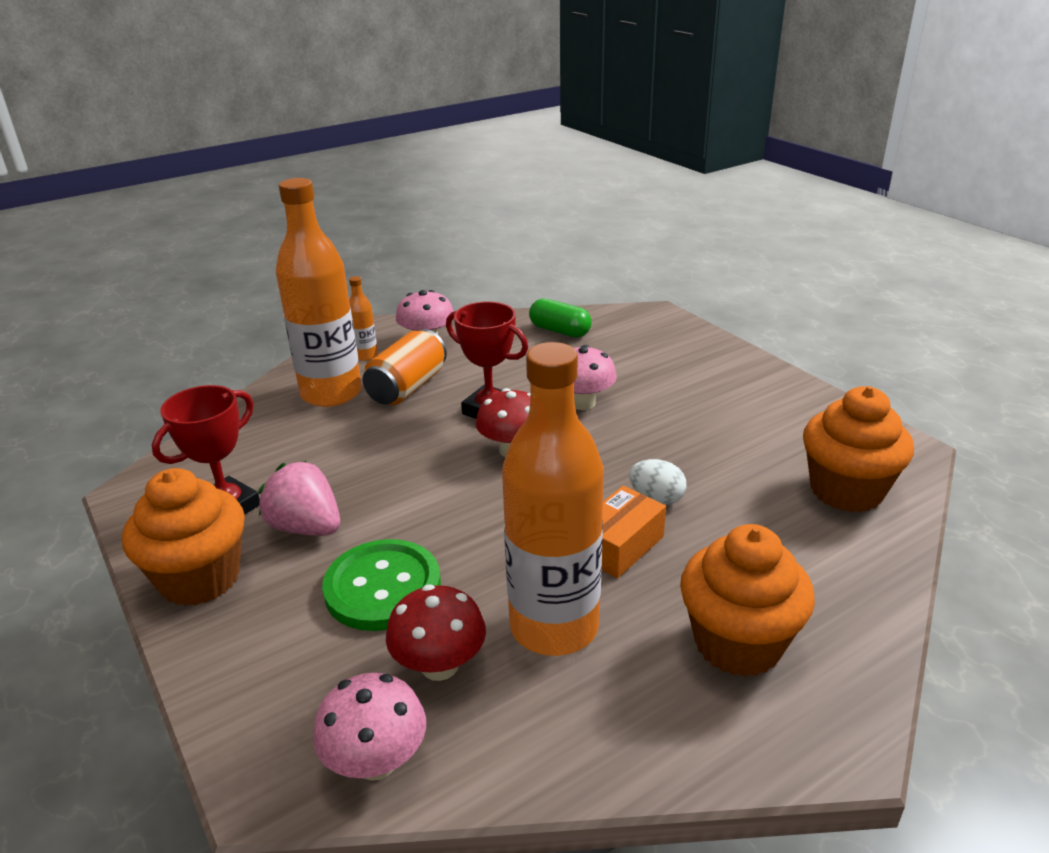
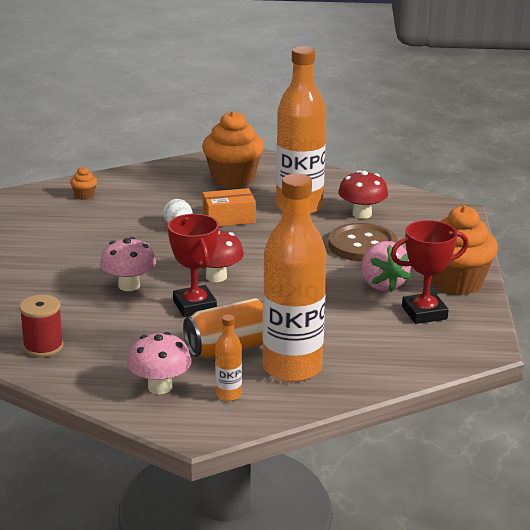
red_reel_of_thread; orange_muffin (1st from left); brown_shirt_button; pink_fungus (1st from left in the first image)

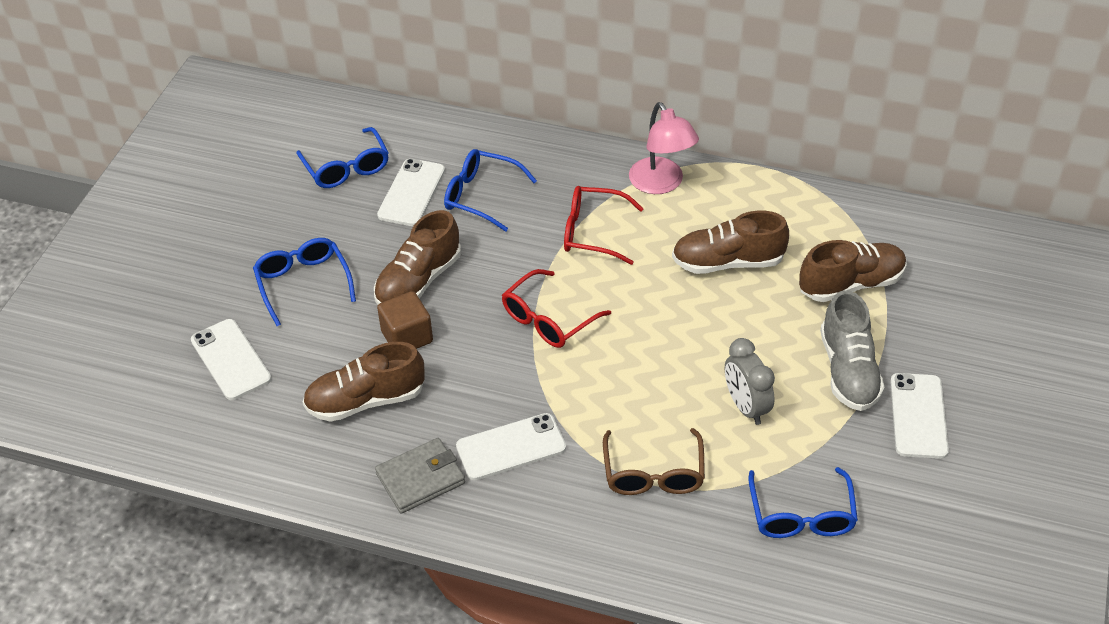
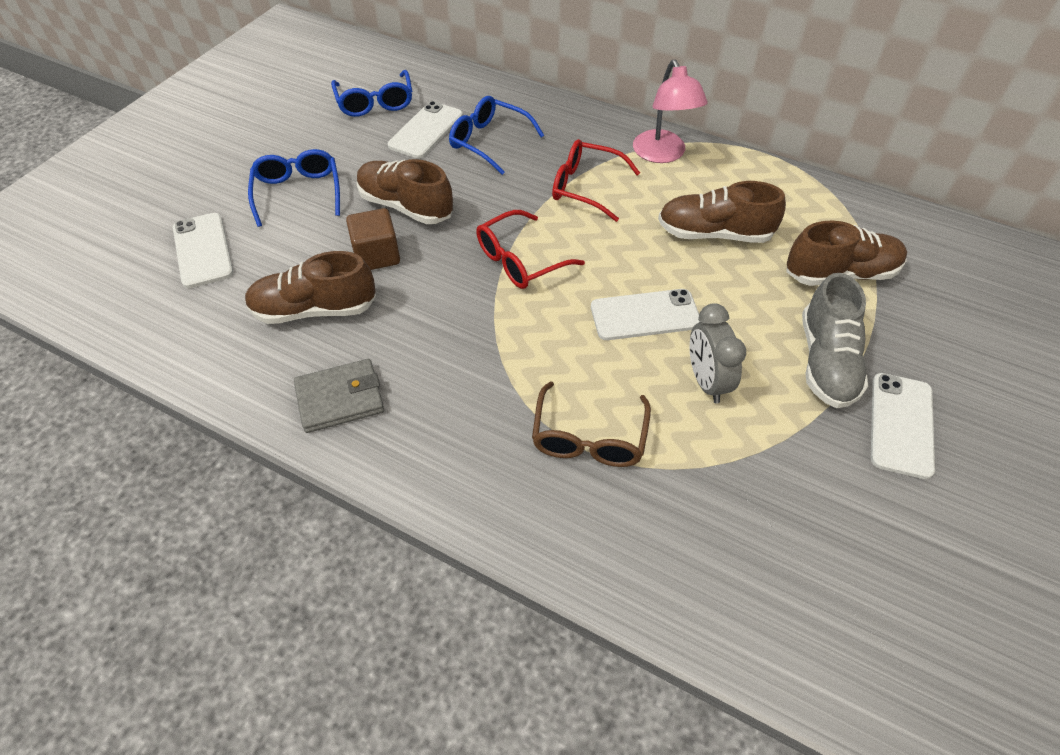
brown_lace-up_shoe (2nd from left); pure_white_phone (3rd from left); royal_blue_eyeglasses (4th from left in the first image)

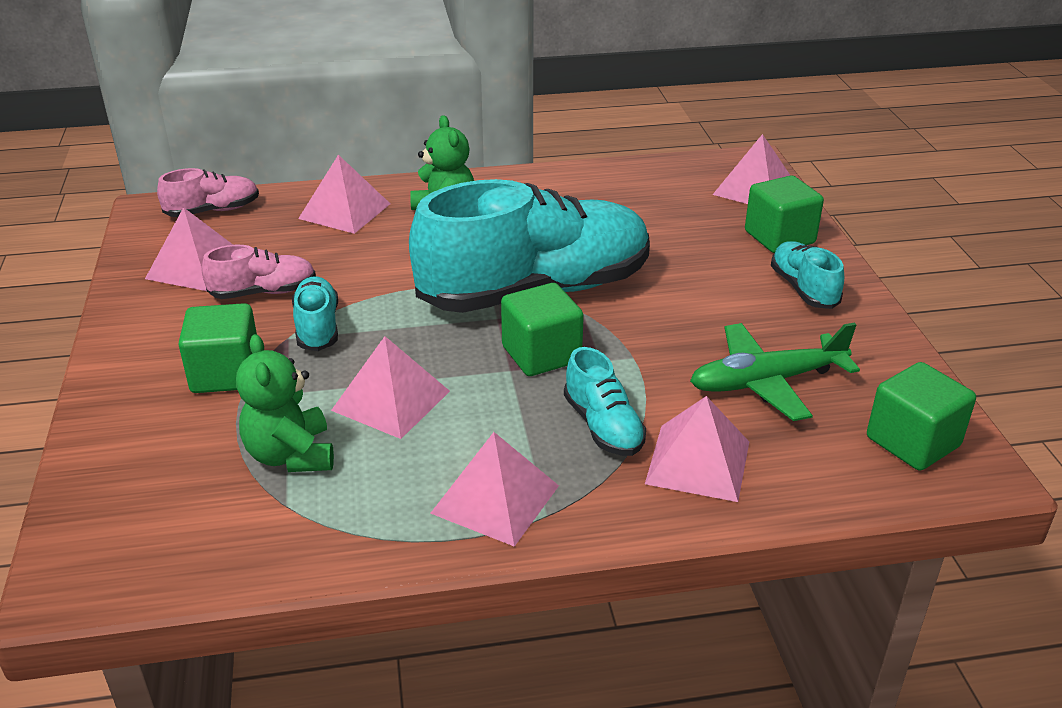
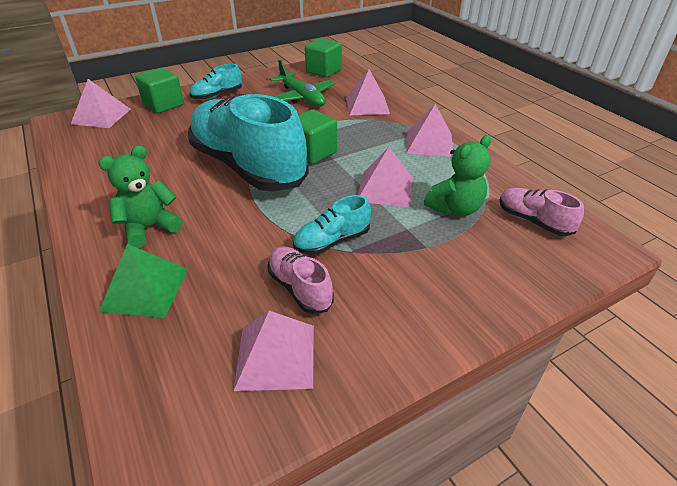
emerald_solid_pyramid; pink_lace-up_shoe (2nd from left); emerald_cube (1st from left in the first image); turquoise_lace-up_shoe (3rd from left in the first image)

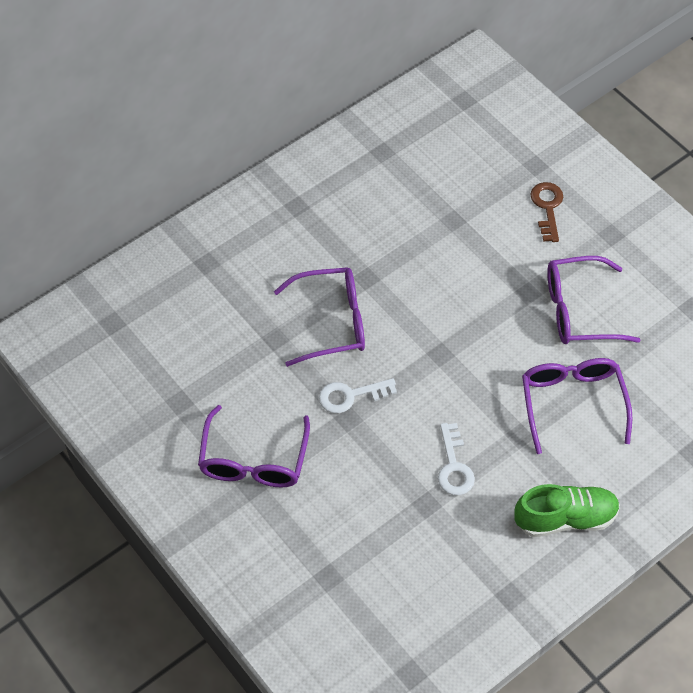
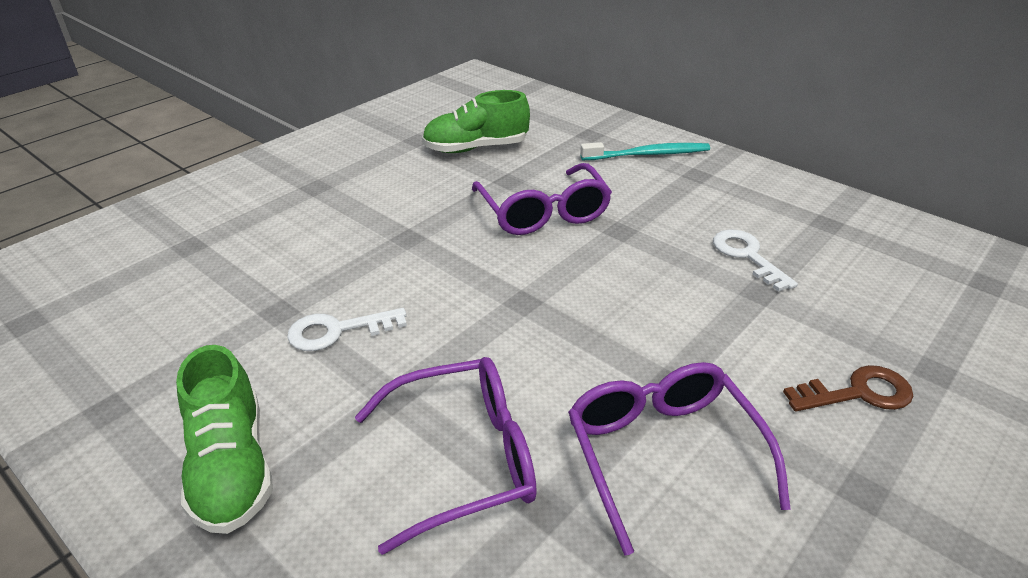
emerald_lace-up_shoe (2nd from left); turquoise_tooth_brush; pure_white_latchkey (2nd from left); violet_eyeglasses (1st from left in the first image)

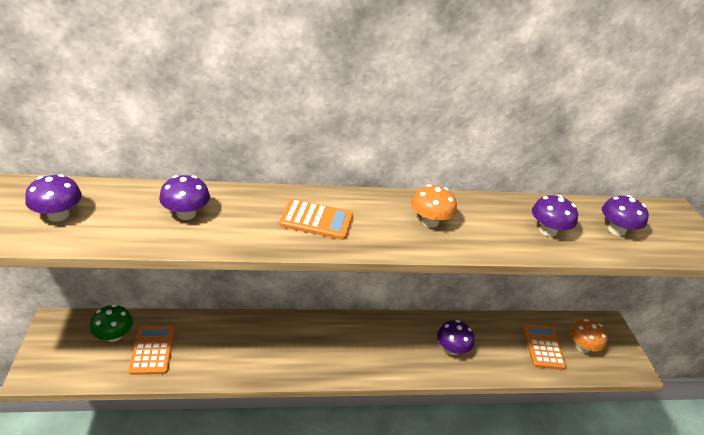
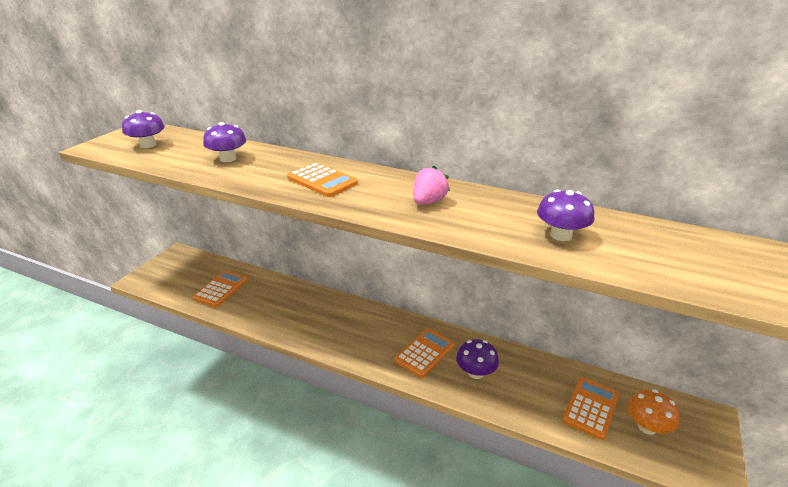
orange_adding_machine (3rd from left); pink_berry; emerald_fungus; violet_fungus (5th from left in the first image)

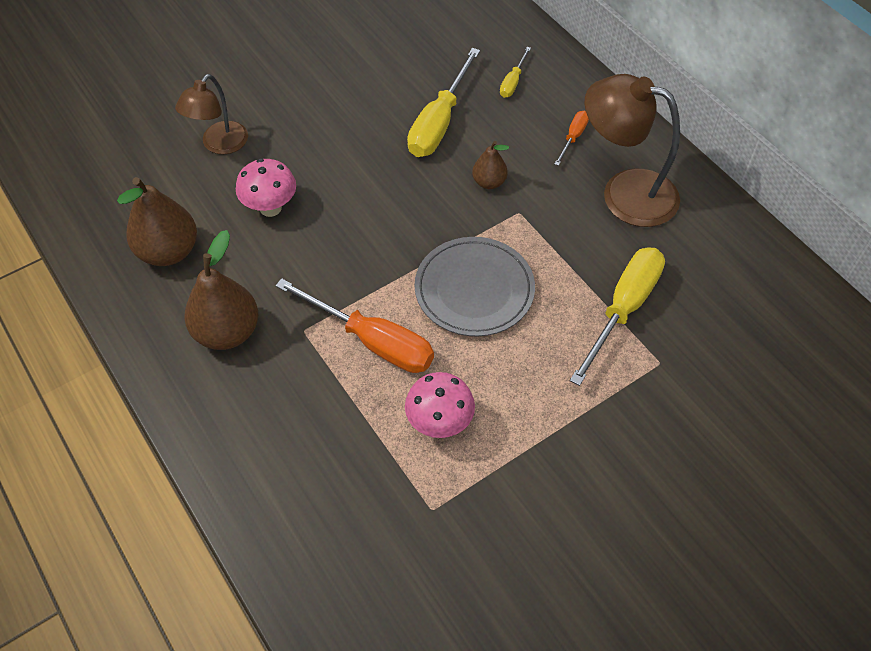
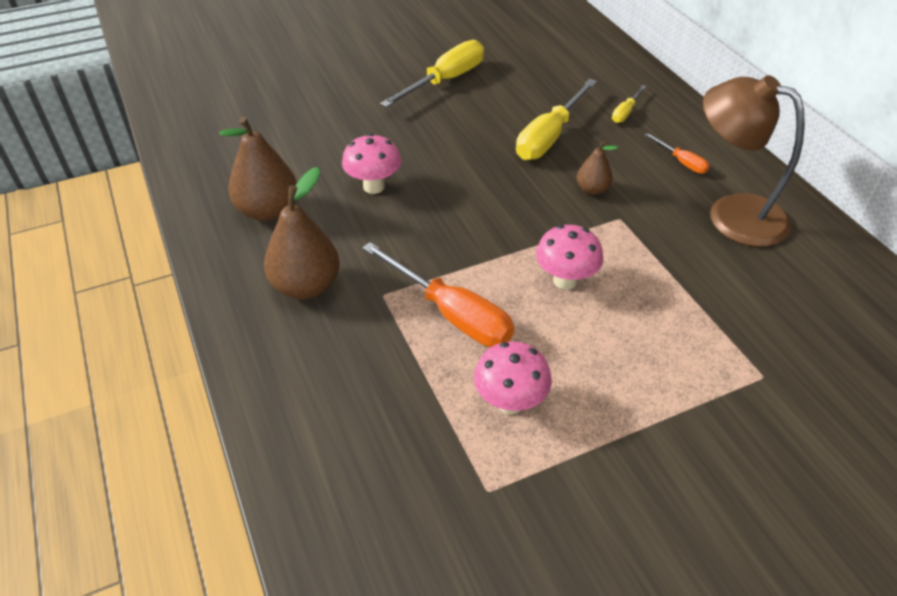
golden_screwdriver (1st from left); pink_fungus (3rd from left); orange_screwdriver (2nd from left); brown_desk_lamp (1st from left in the first image)

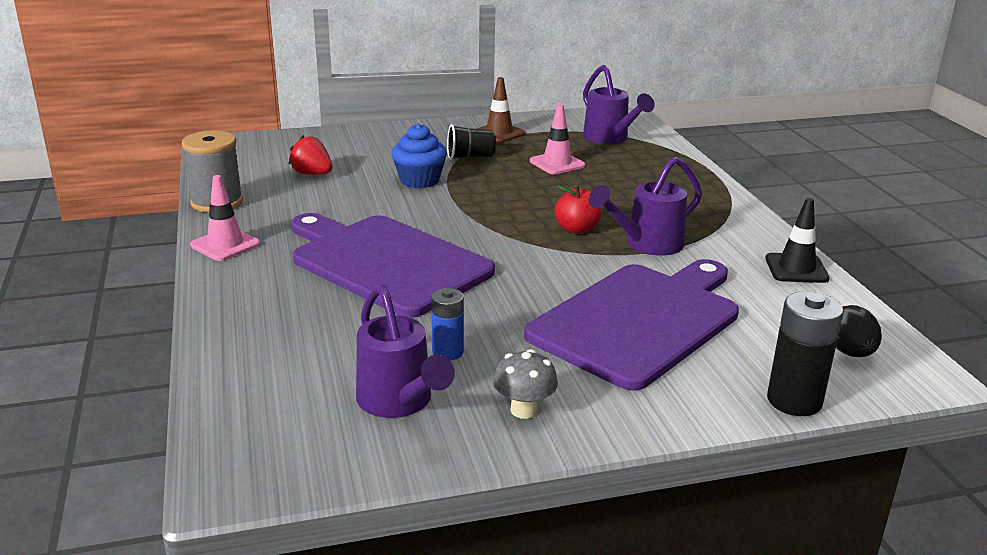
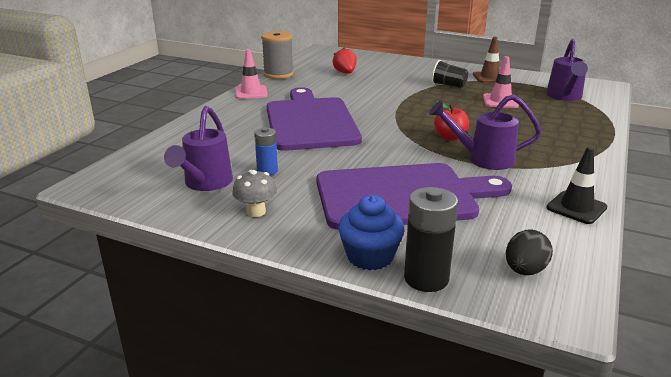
royal_blue_muffin

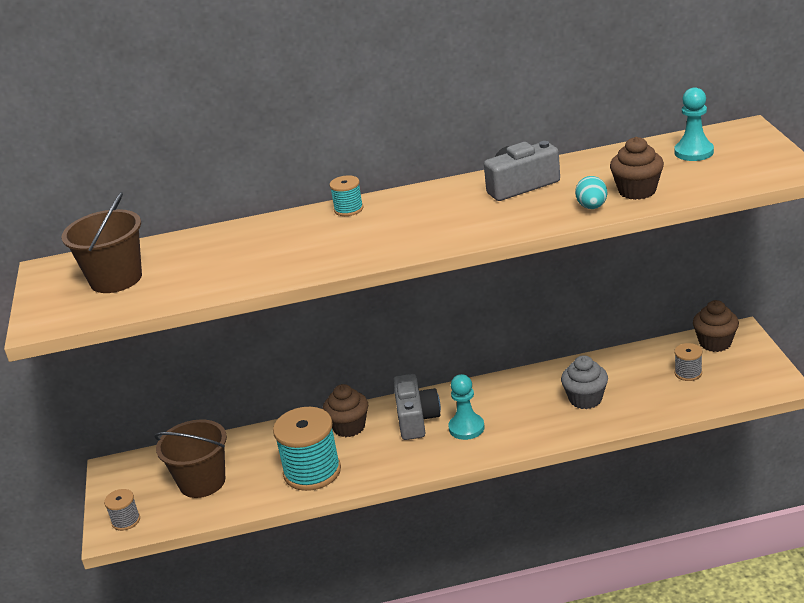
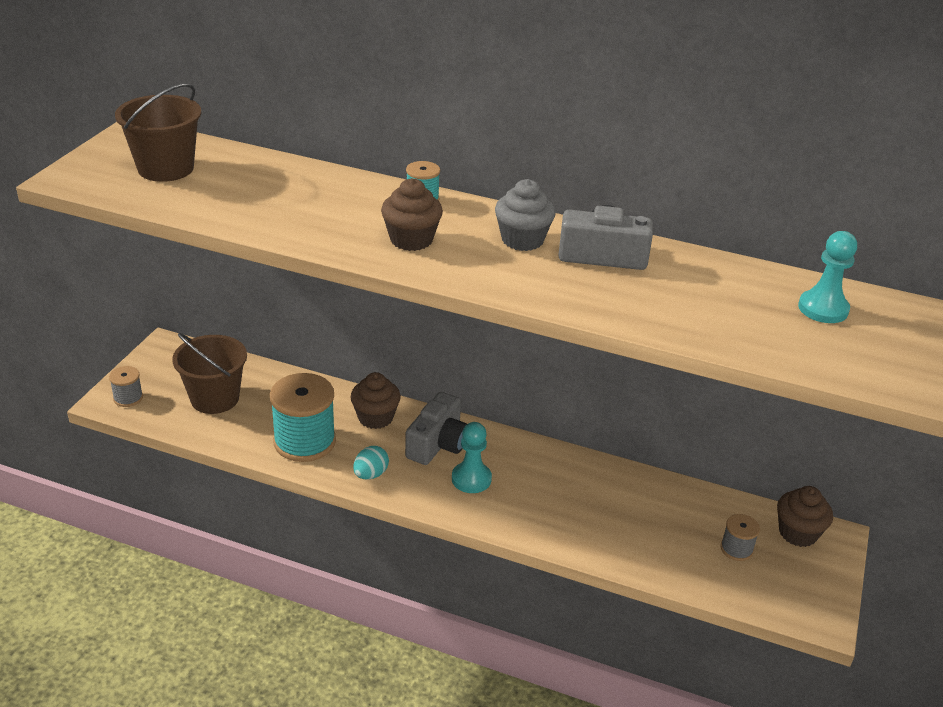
turquoise_egg_shape; brown_muffin (2nd from left); ash-grey_muffin

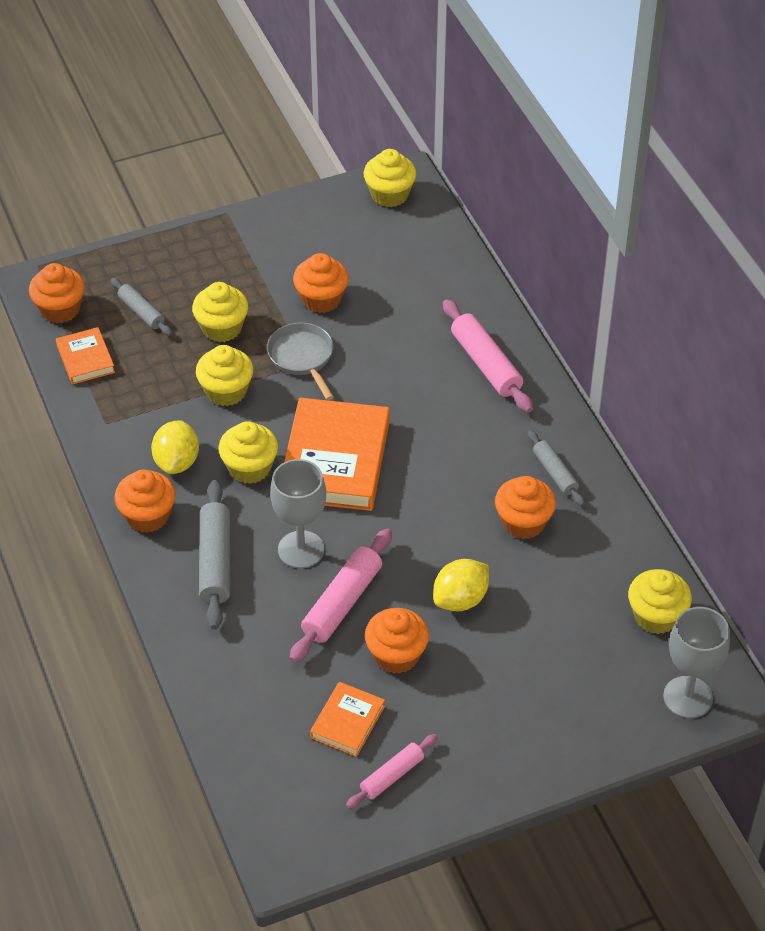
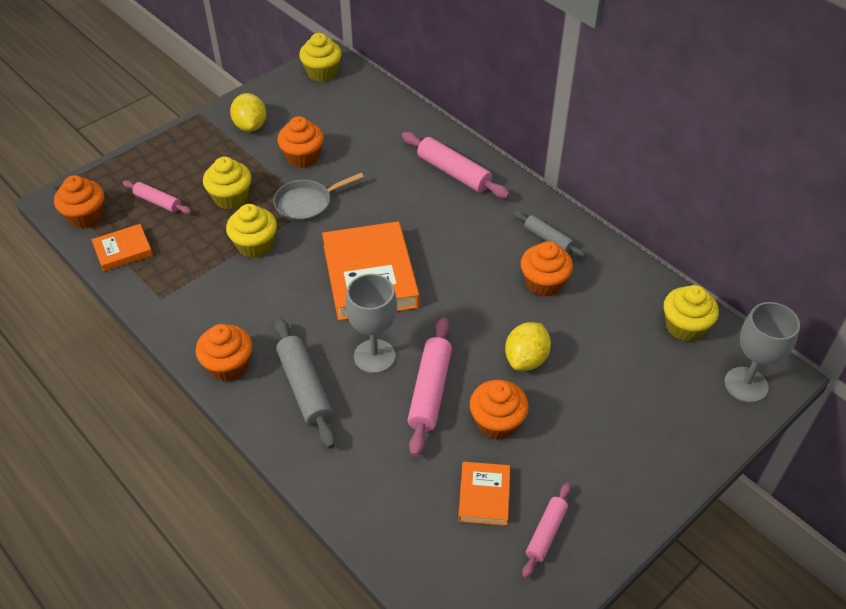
orange_hardcover (1st from left); pink_pastry_roller (1st from left); golden_toy_lemon (1st from left); ash-grey_skillet; golden_muffin (3rd from left in the first image)

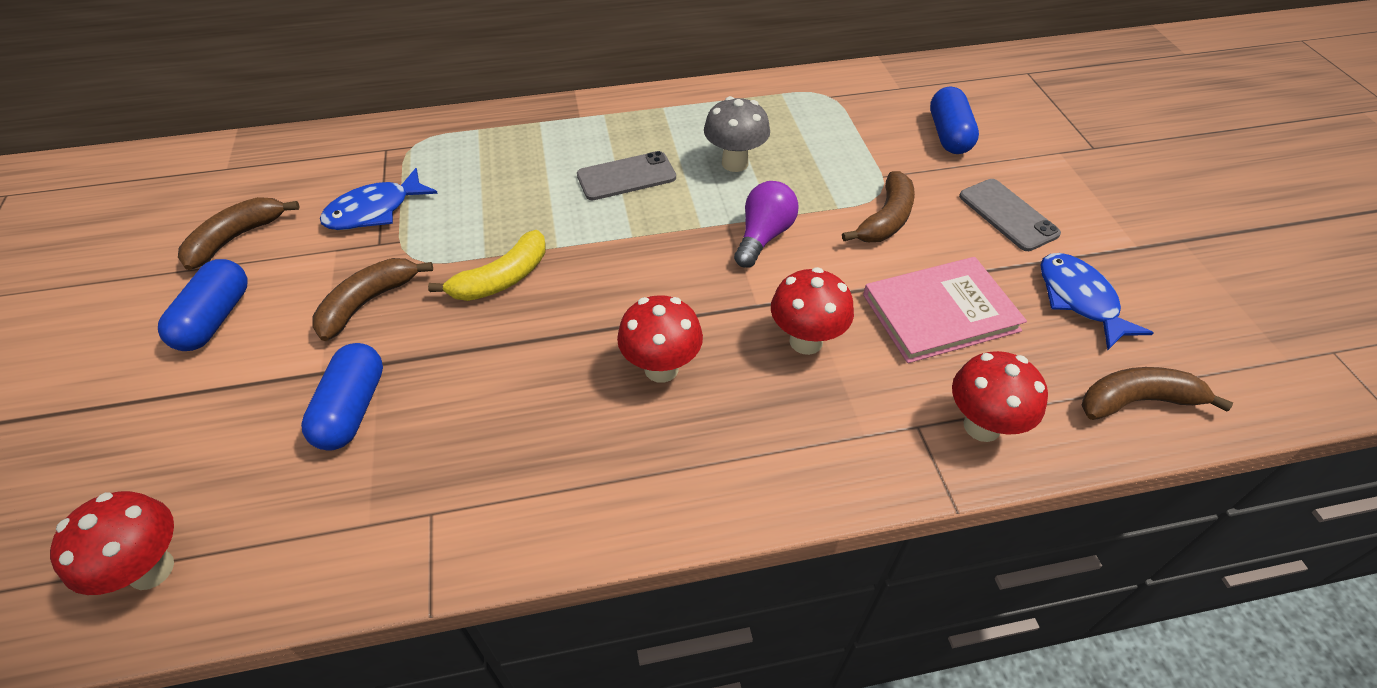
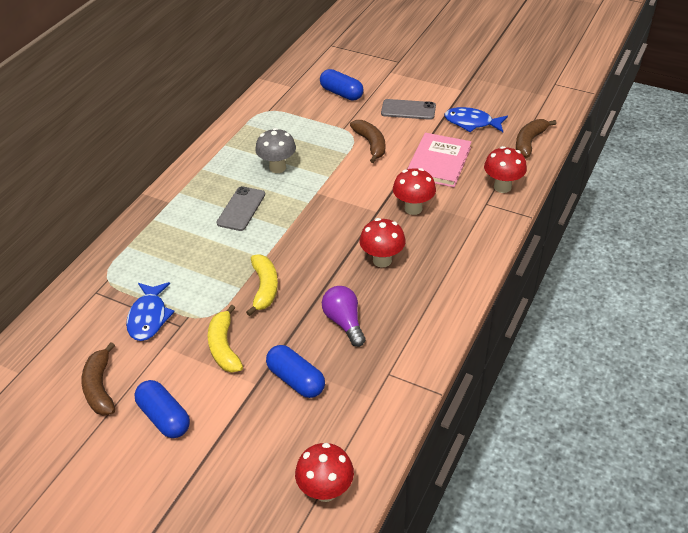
golden_toy_banana (1st from left); violet_lightbulb

